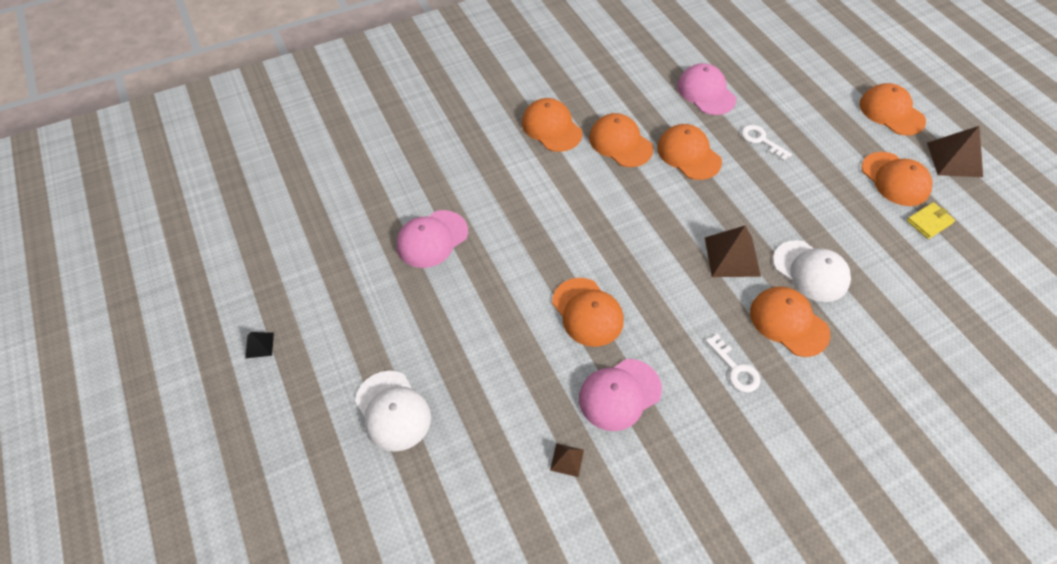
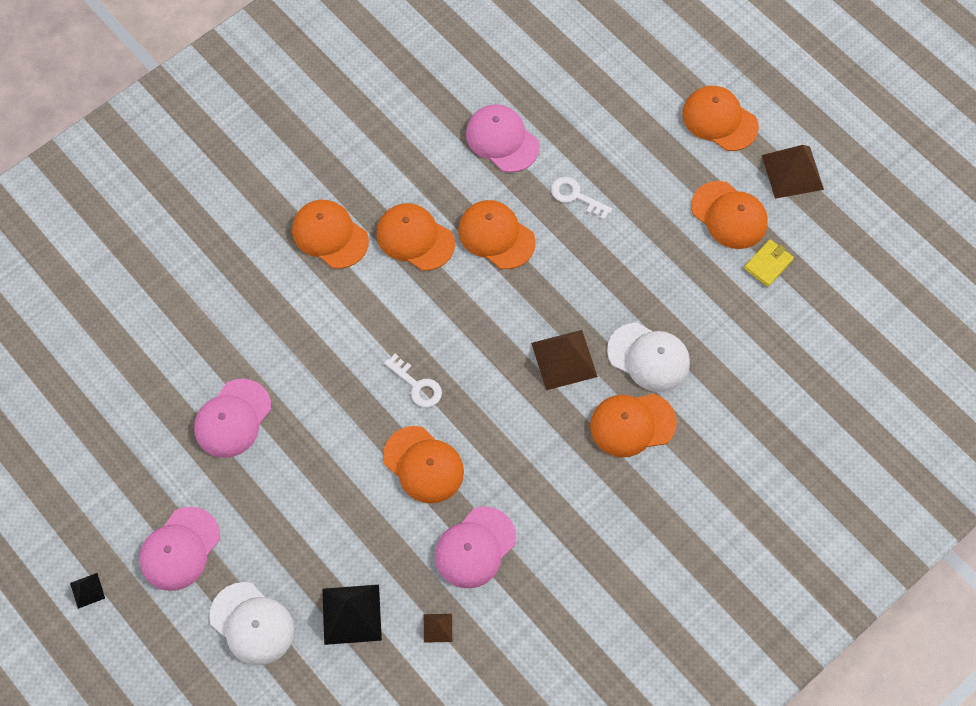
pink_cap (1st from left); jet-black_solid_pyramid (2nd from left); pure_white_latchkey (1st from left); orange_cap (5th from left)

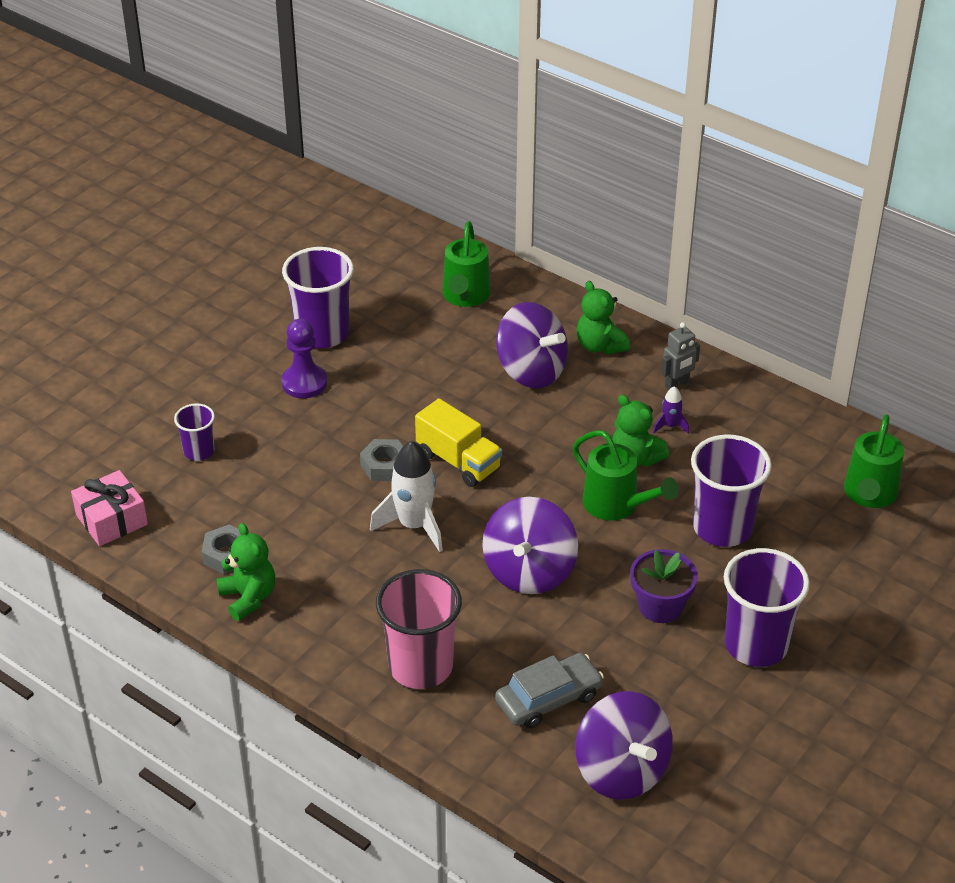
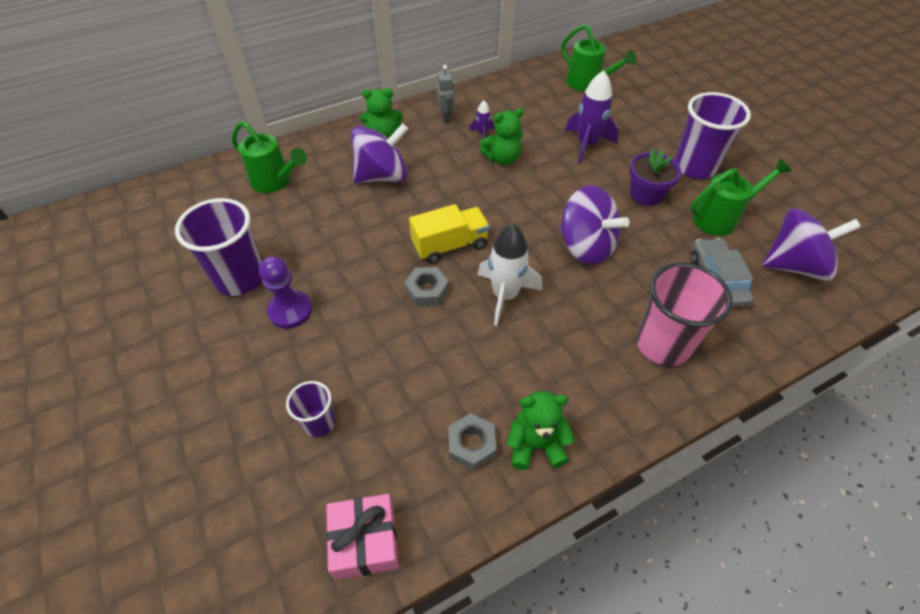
violet_toy_rocket (2nd from left); emerald_watering_can (3rd from left)

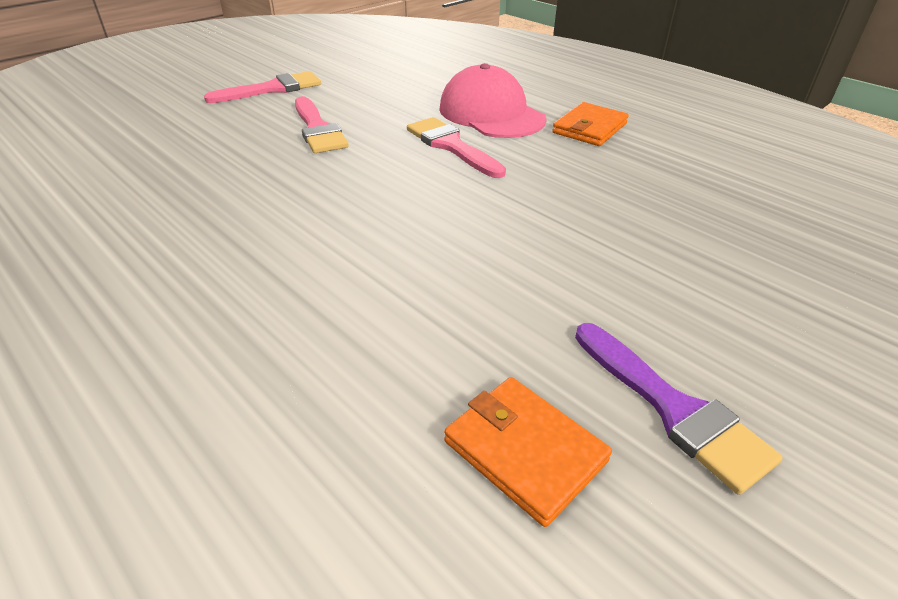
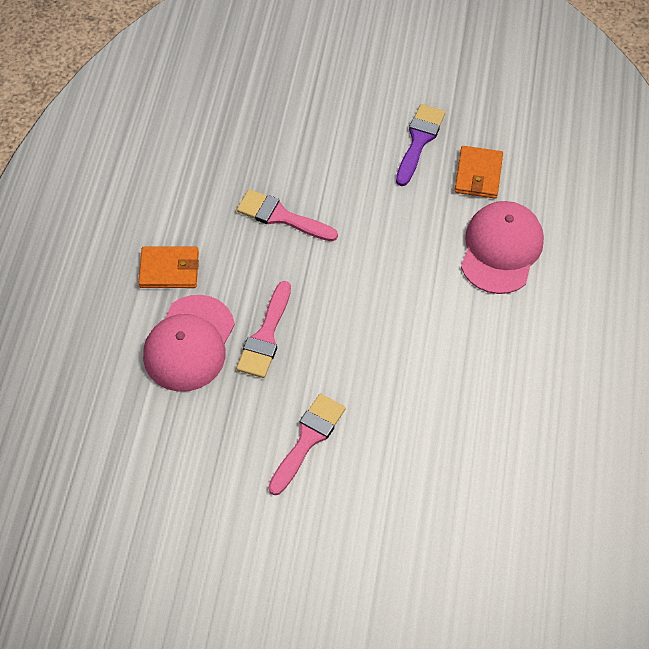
pink_paintbrush (2nd from left); pink_cap (2nd from left)

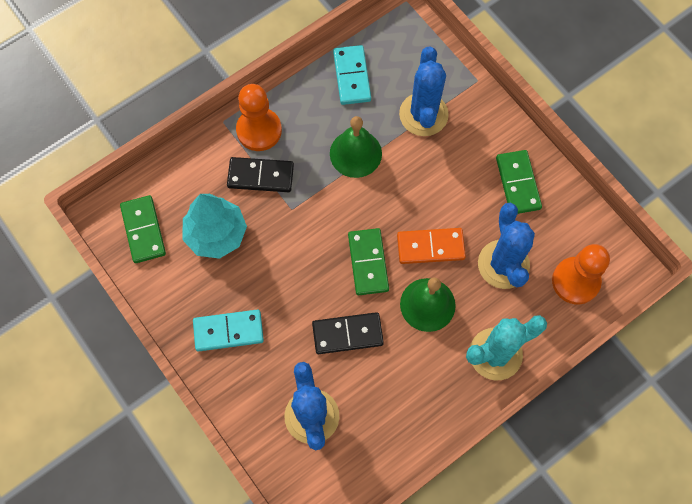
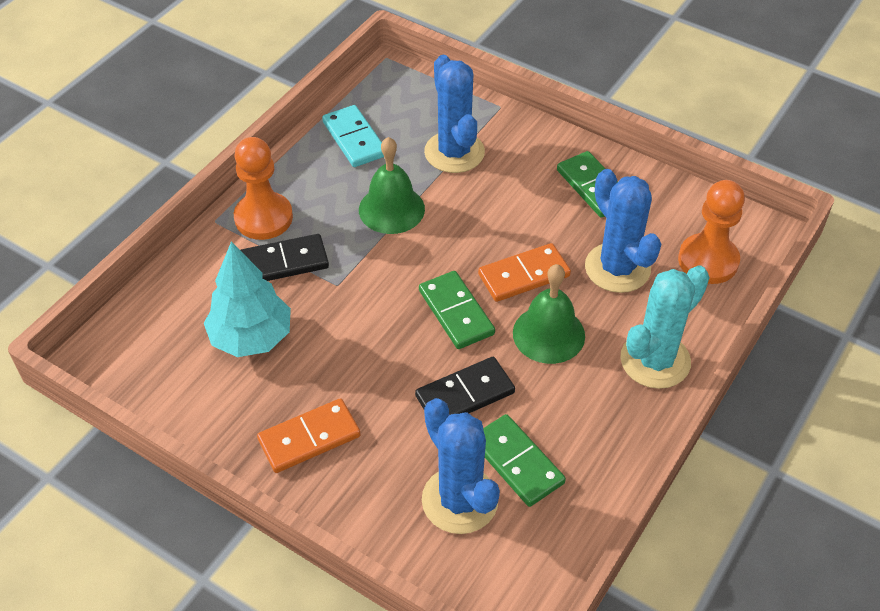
orange_domino_piece (1st from left); emerald_domino_piece (2nd from left)

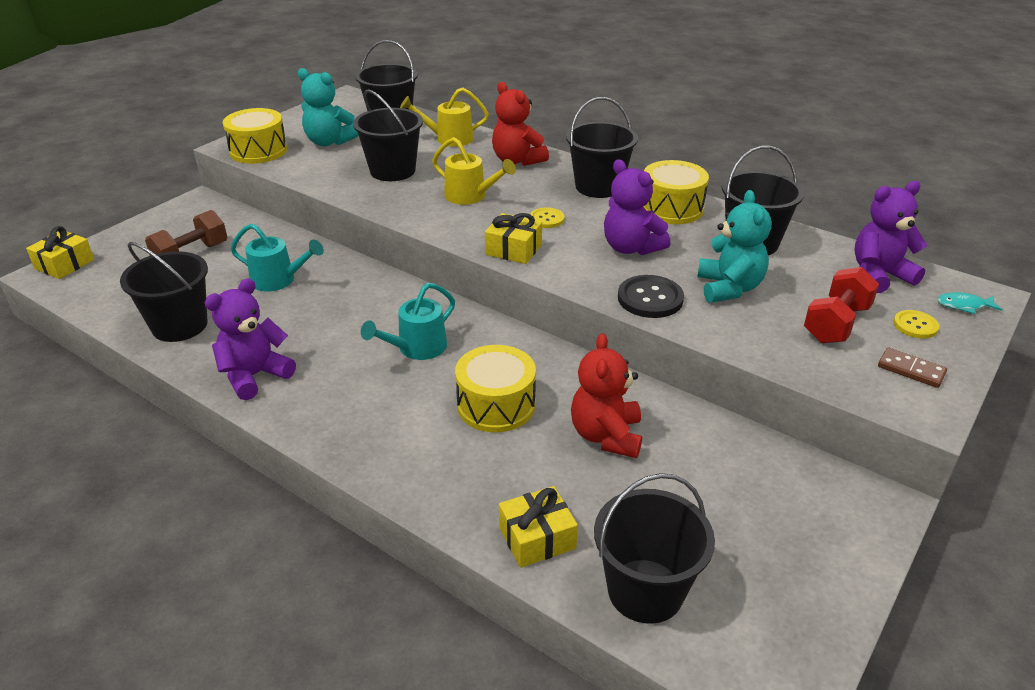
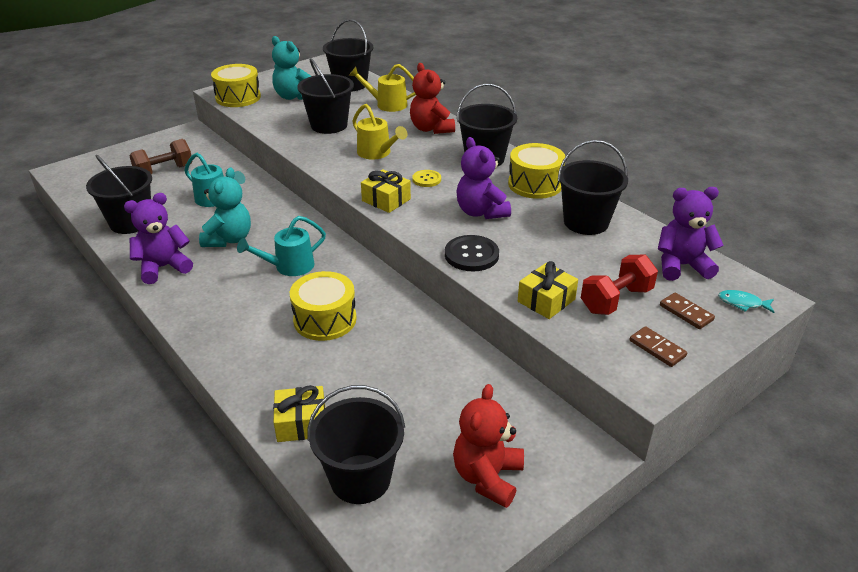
turquoise_teddy (1st from left); red_teddy (2nd from left); golden_gift (3rd from left); brown_domino_piece (2nd from left)

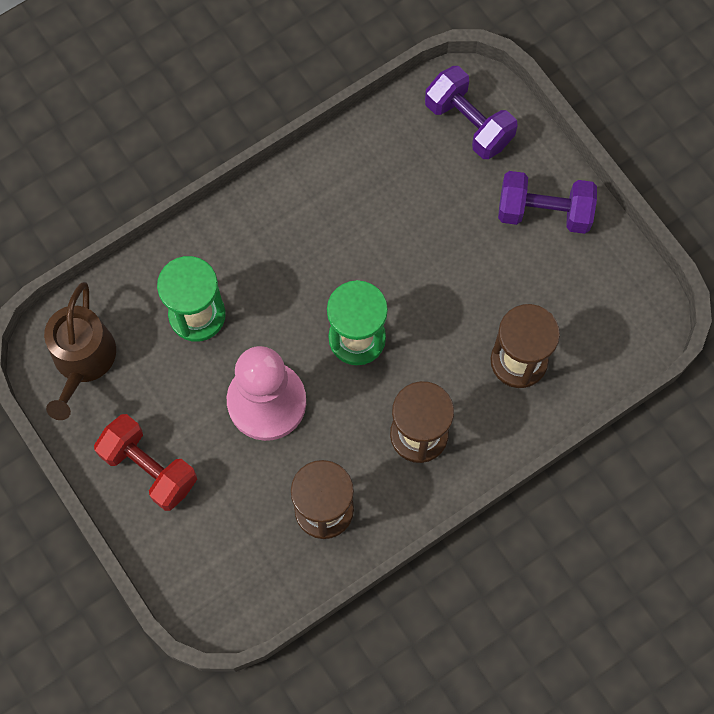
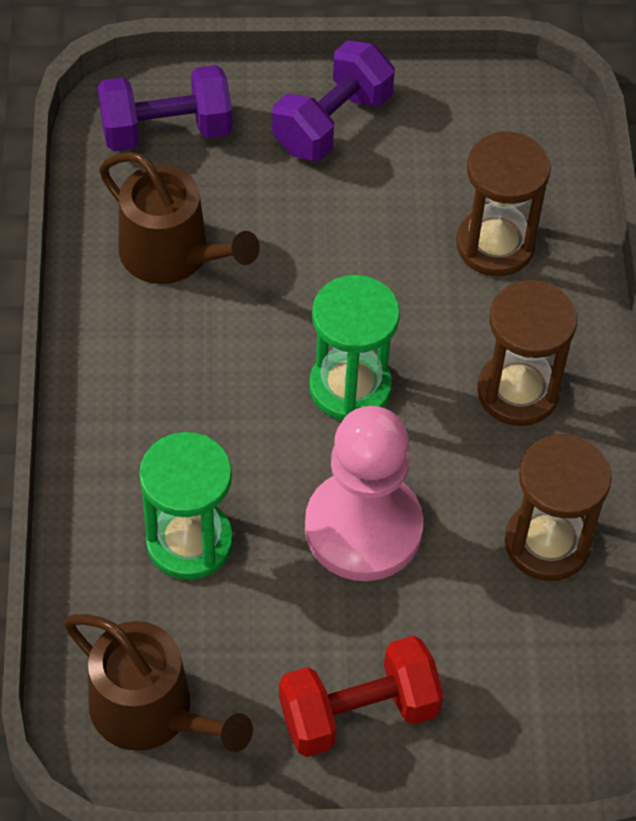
brown_watering_can (2nd from left)

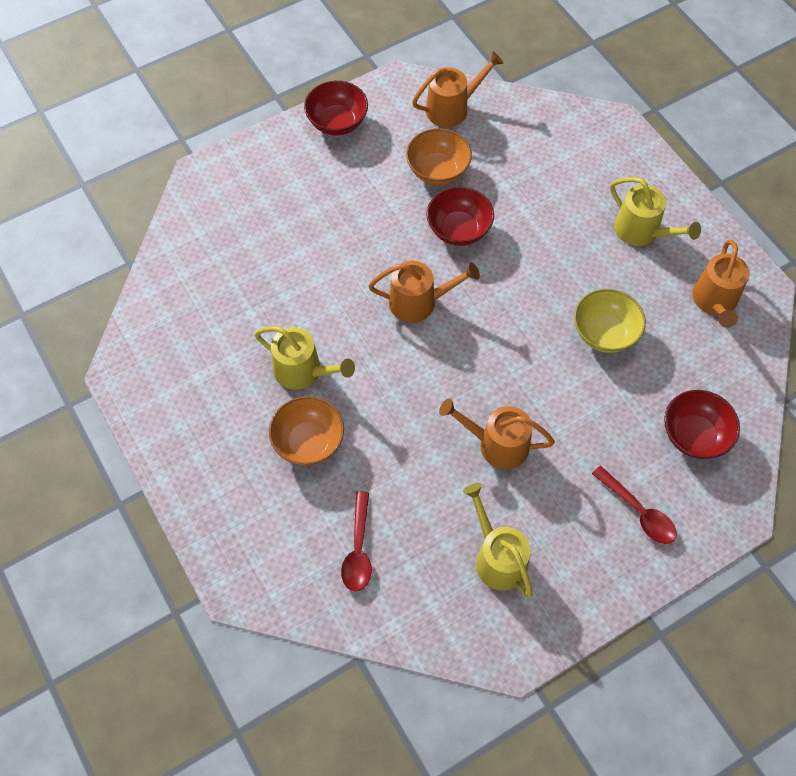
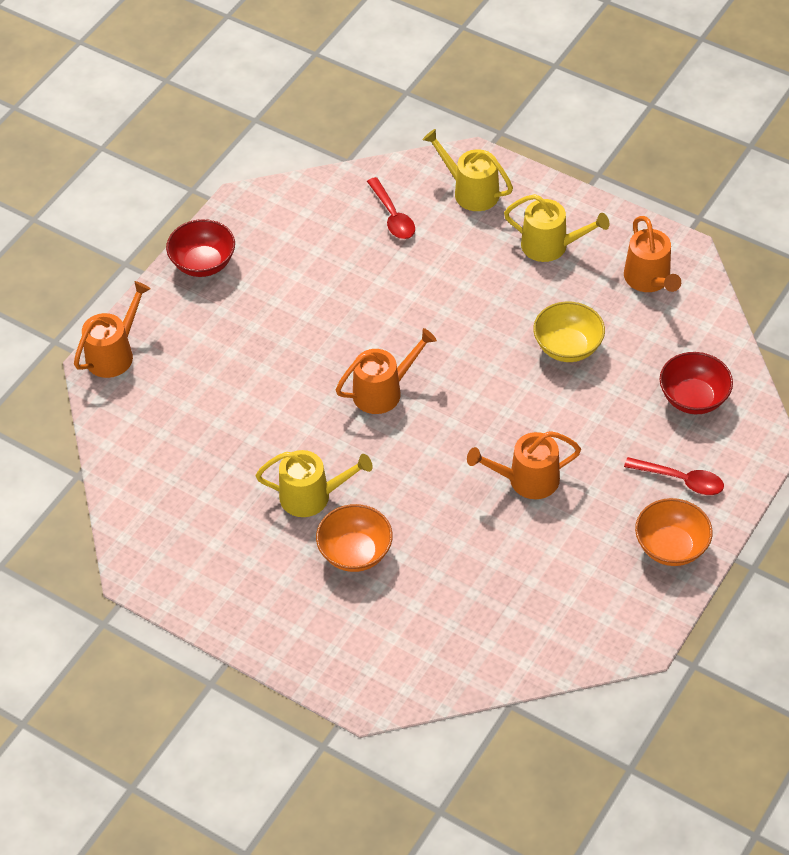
orange_watering_can (1st from left); red_spoon (1st from left); golden_watering_can (2nd from left); orange_bowl (2nd from left); red_bowl (2nd from left in the first image)

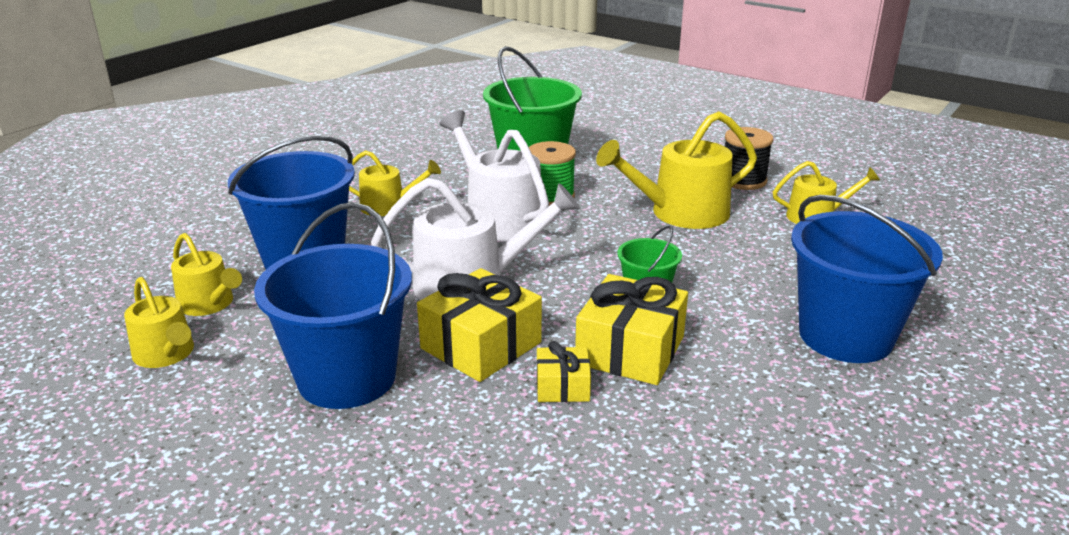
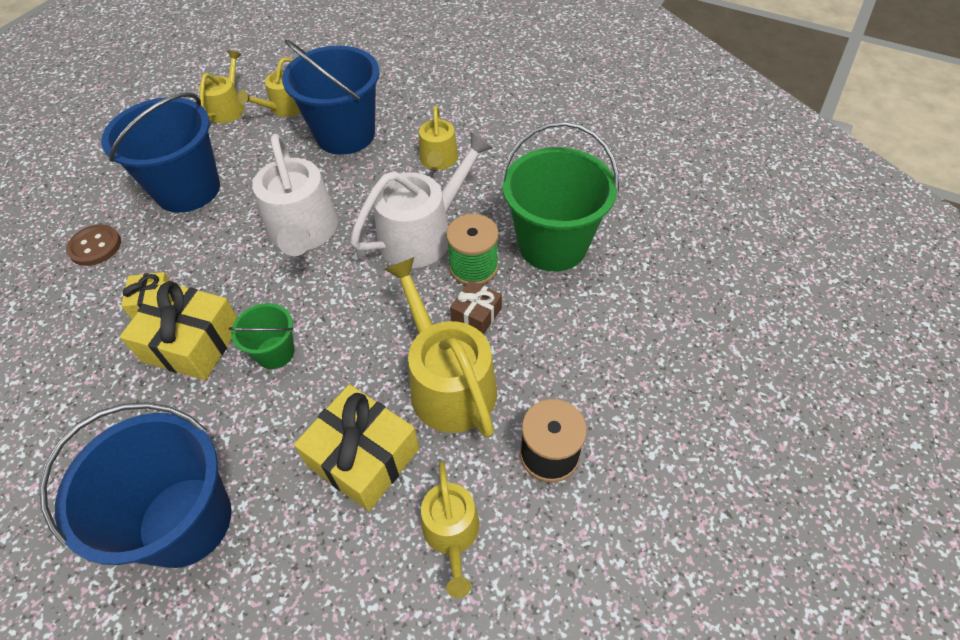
brown_shirt_button; golden_watering_can (1st from left); golden_gift (3rd from left); brown_gift

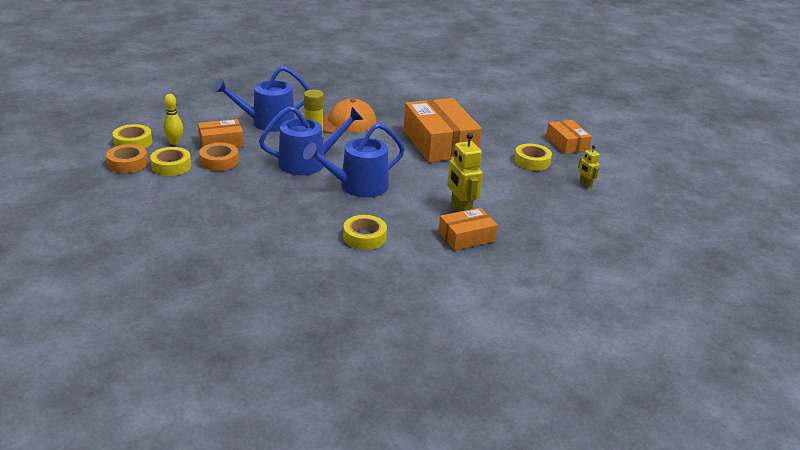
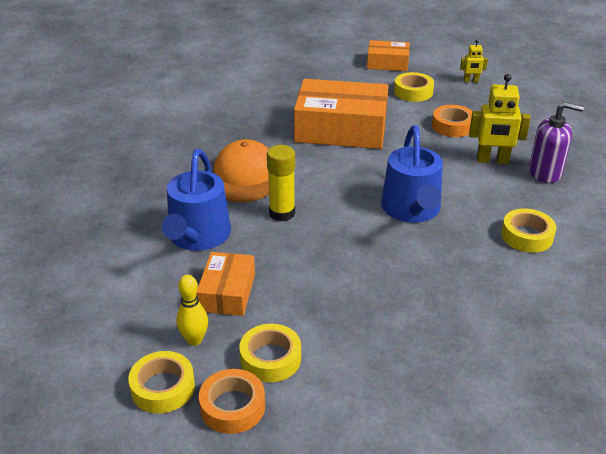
orange_tape (2nd from left); violet_pump_bottle; royal_blue_watering_can (2nd from left in the first image)

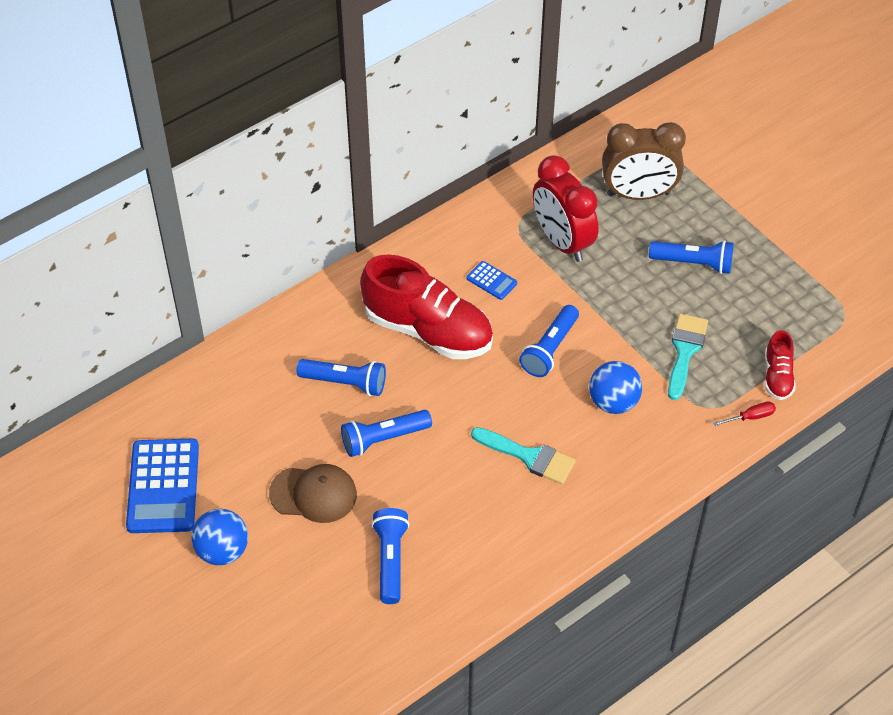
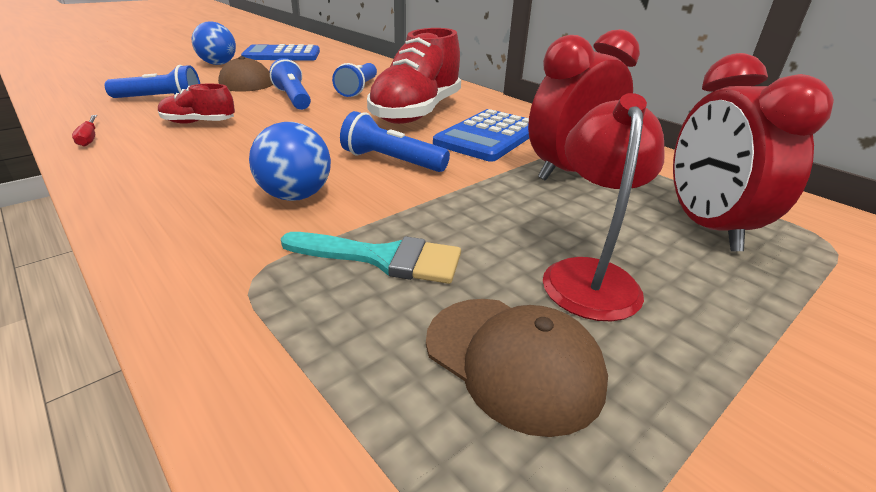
red_screwdriver; red_lace-up_shoe (1st from left); brown_cap (2nd from left); royal_blue_adding_machine (2nd from left); red_desk_lamp; red_bedside_clock (2nd from left); turquoise_paintbrush (1st from left in the first image)

